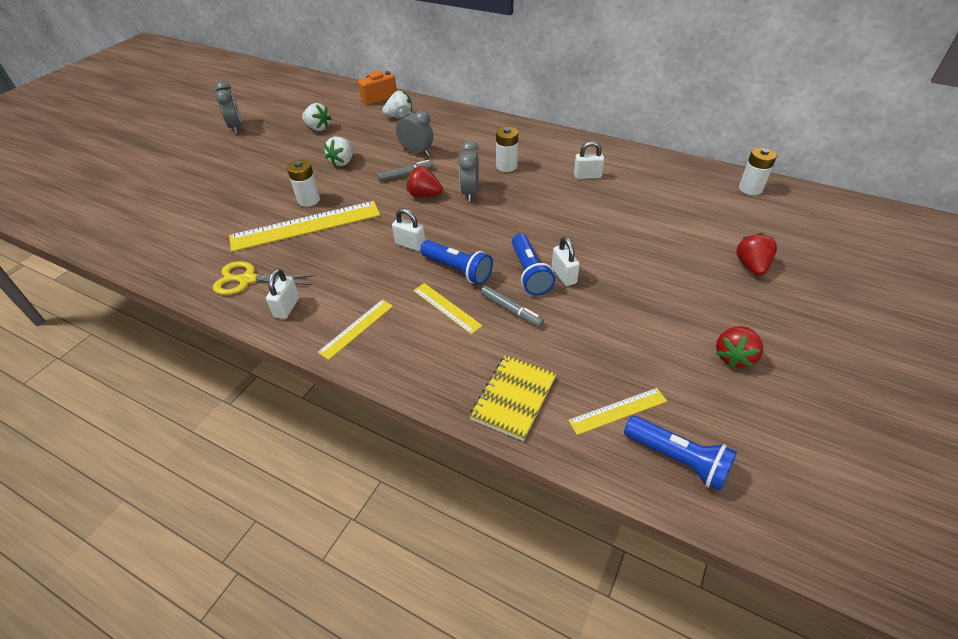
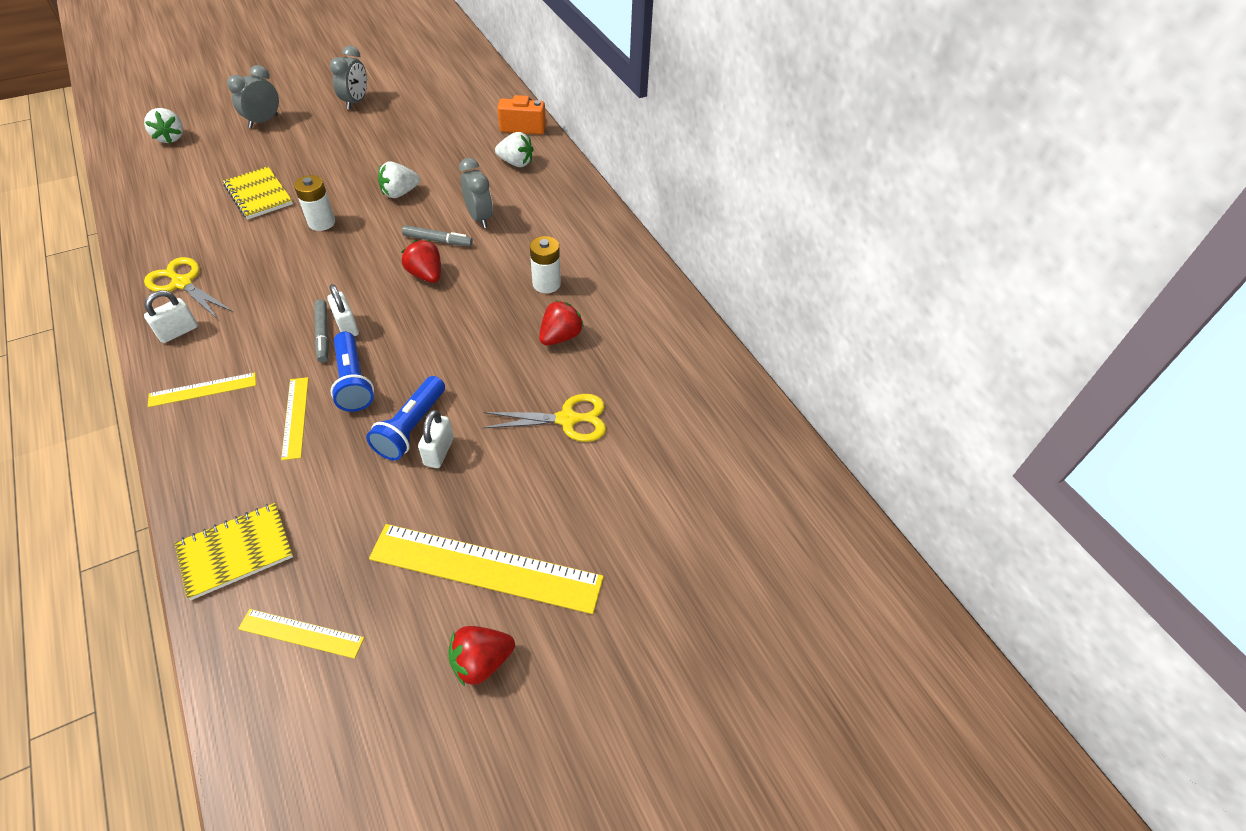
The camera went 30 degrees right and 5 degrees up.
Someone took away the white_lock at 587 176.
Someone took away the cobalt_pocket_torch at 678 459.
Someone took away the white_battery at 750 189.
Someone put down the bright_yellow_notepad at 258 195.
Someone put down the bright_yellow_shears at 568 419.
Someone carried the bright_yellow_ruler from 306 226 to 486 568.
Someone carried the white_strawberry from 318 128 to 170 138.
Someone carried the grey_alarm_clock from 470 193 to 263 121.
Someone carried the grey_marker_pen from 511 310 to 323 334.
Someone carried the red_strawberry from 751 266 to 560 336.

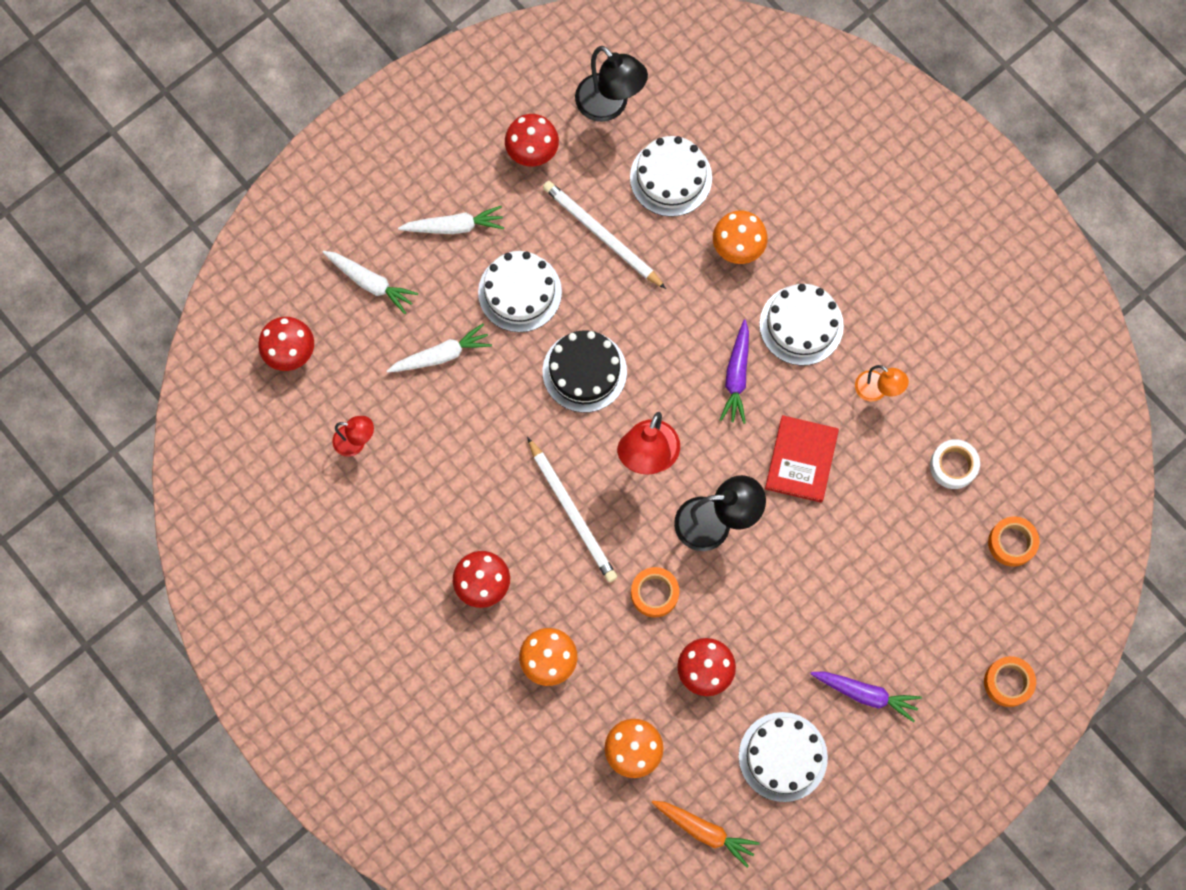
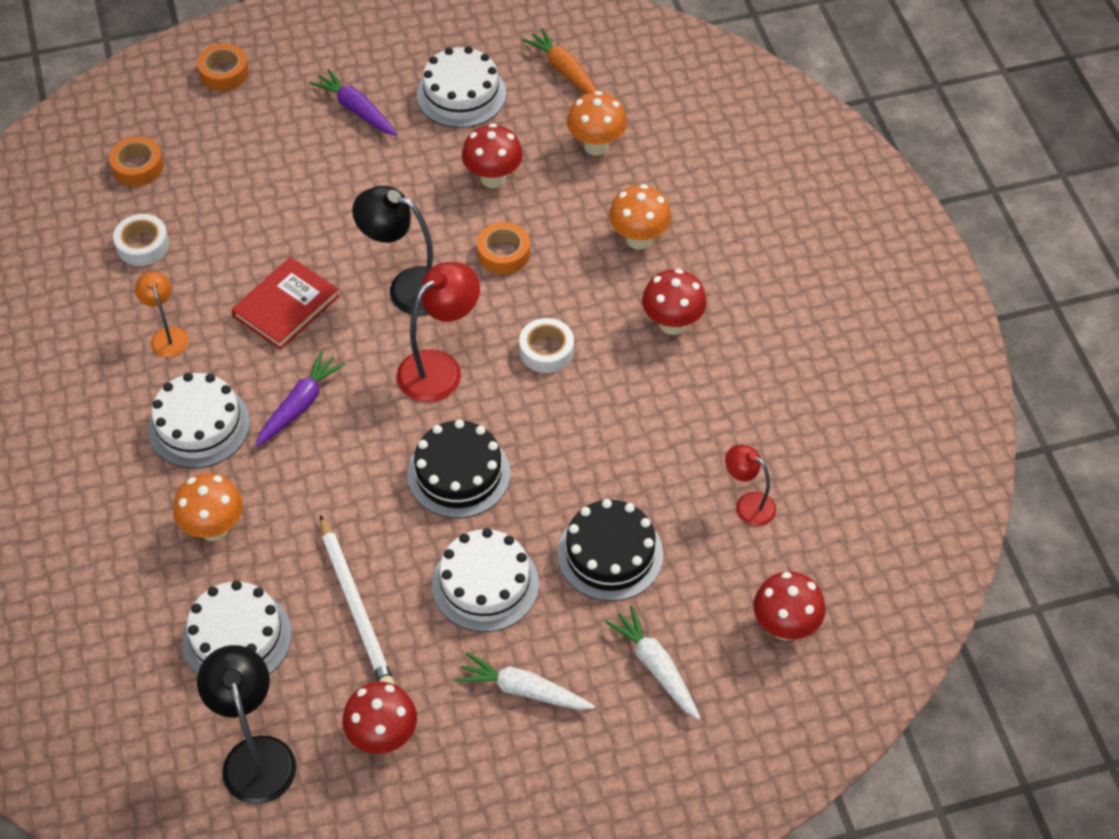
The camera went 155 degrees left and 20 degrees down.
Someone swapped the white_toy_carrot at 441 355 for the ebony_layer_cake at 610 554.
Someone swapped the white_pencil at 572 512 for the white_roll_of_tape at 546 350.

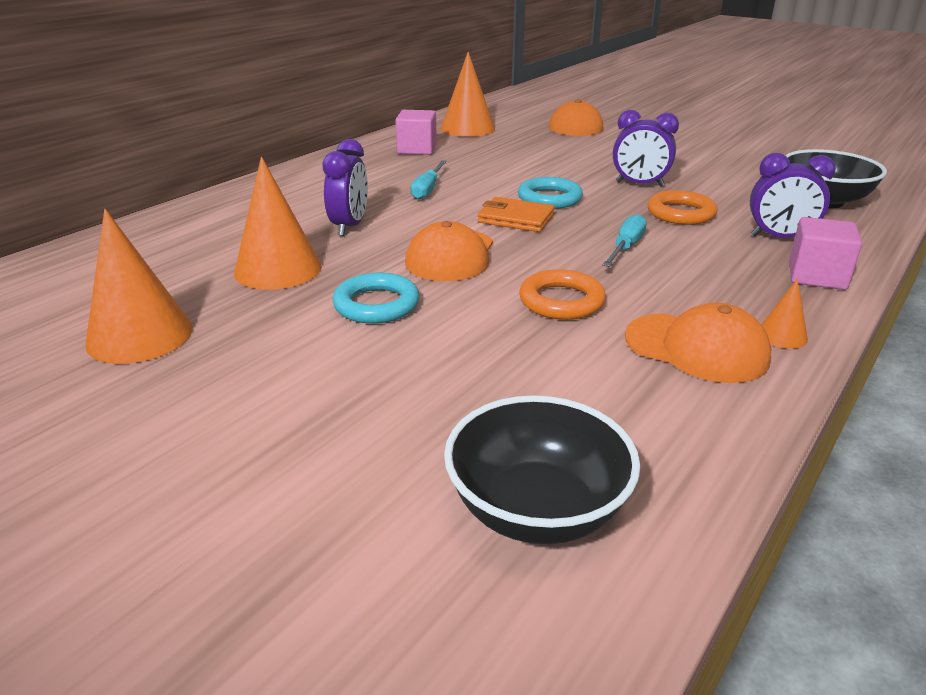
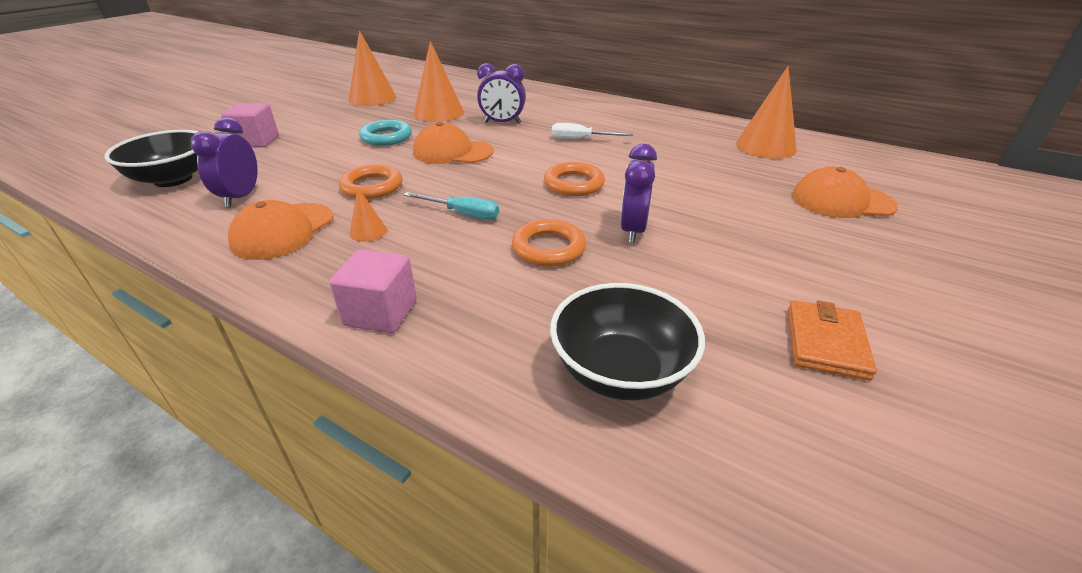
The camera went 85 degrees right and 5 degrees up.
Someone carried the rose-pink_solid_cube from 417 149 to 256 141.
Someone carried the orange-coloured_card_wallet from 516 218 to 826 342.
Someone carried the violet_alarm_clock from 779 237 to 241 197.
Someone carried the orange-coloured_cone from 782 335 to 368 231.
Someone repainted the teal_hand_screwdriver at 428 189, which became the white_hand_screwdriver at 581 139.
Someone repainted the teal_torus at 549 198, which became the orange-coloured_torus at 574 184.

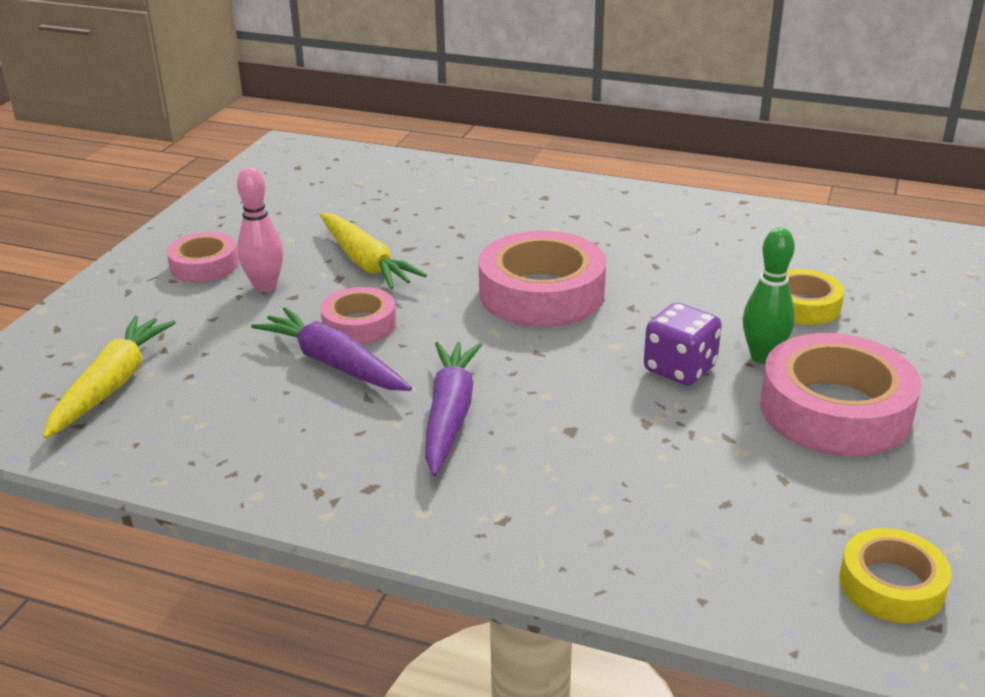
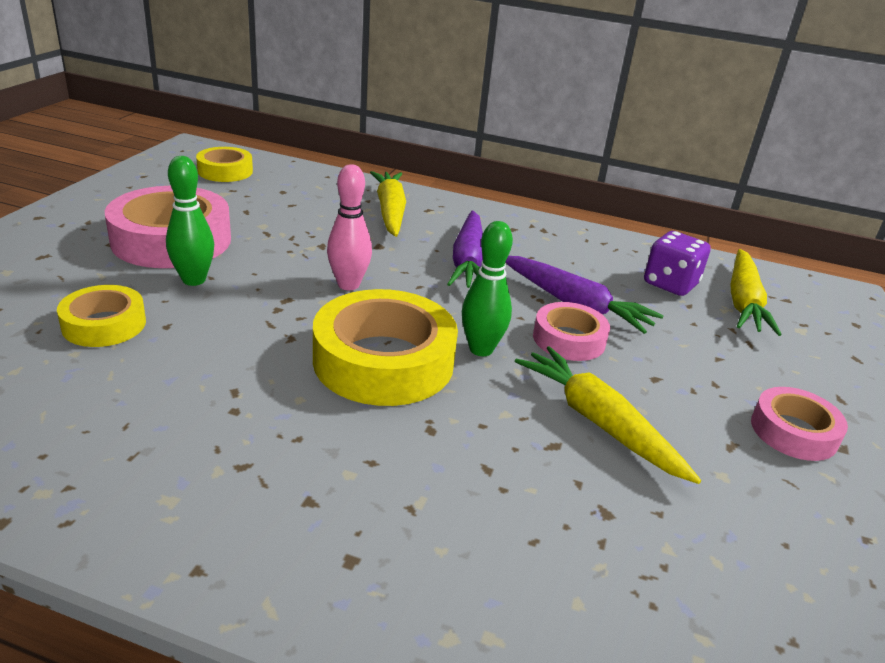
The camera went 175 degrees right and 0 degrees up.
Someone put down the bright_yellow_toy_carrot at 390 211.
Someone put down the green_bowling_pin at 481 349.
Someone carried the rose-pink_bowling_pin from 265 286 to 348 285.
Someone carried the violet_game_die from 680 369 to 670 284.
Someone repainted the rose-pink_roll_of_tape at 542 293, which became the bright_yellow_roll_of_tape at 383 361.

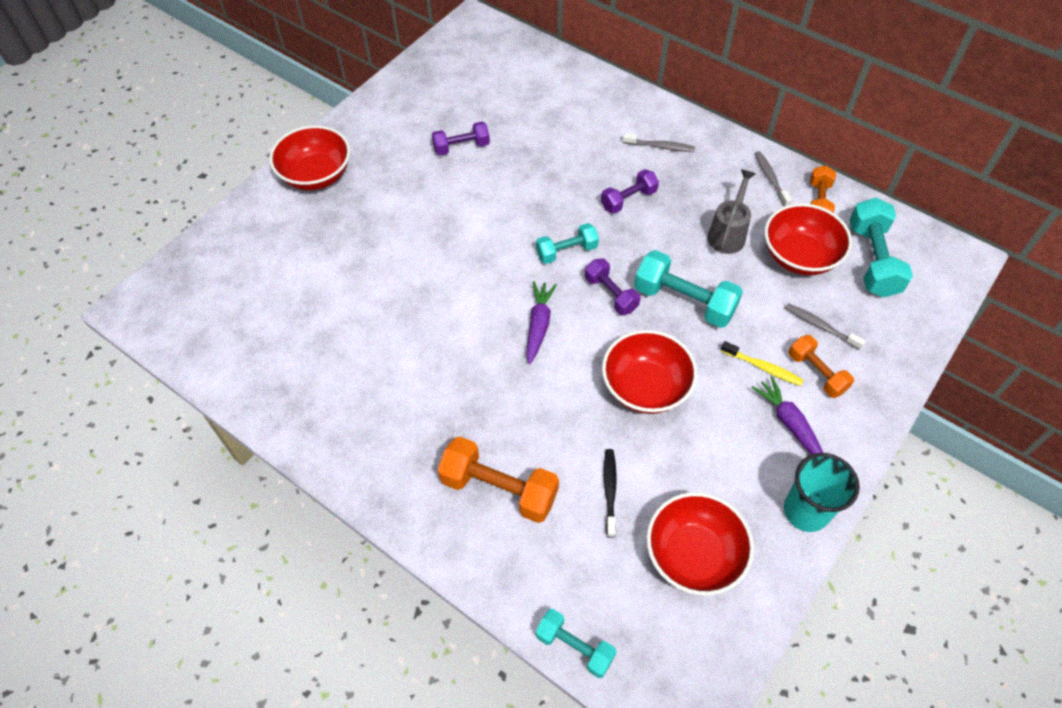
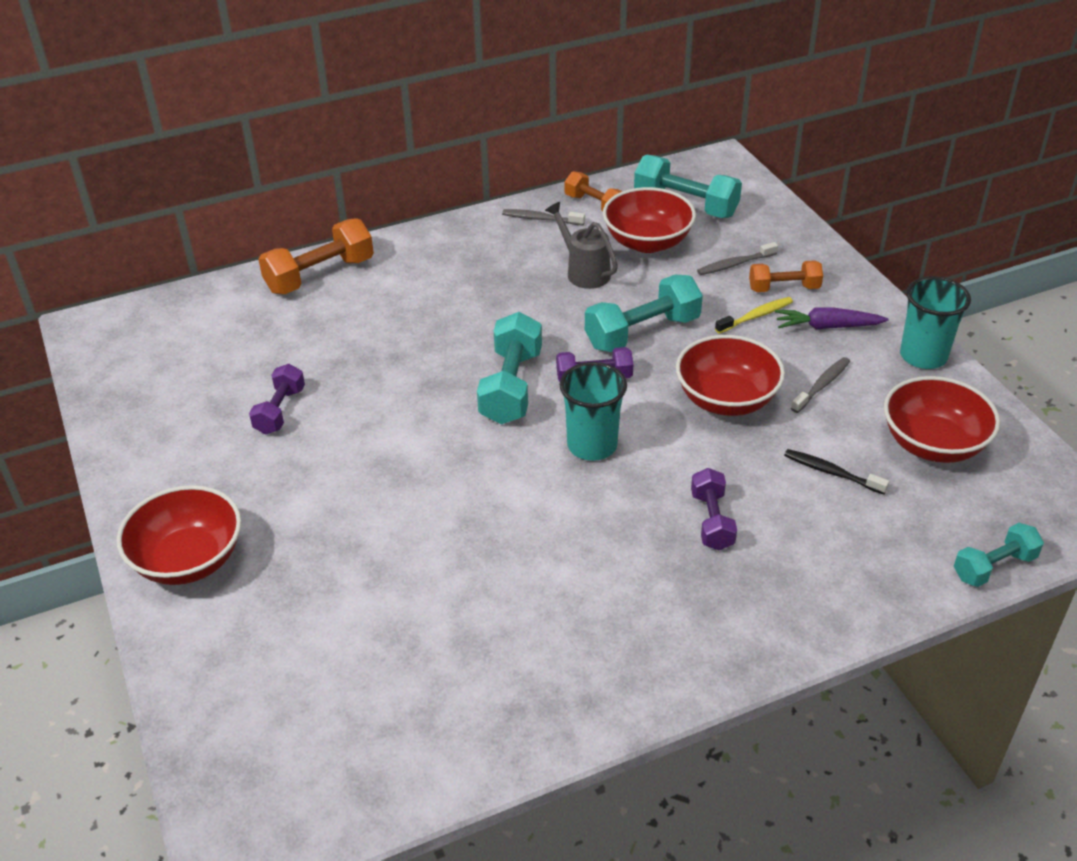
The camera went 60 degrees left and 15 degrees down.
Someone carried the orange-coloured_free_weight from 499 489 to 320 275.
Someone carried the violet_free_weight from 628 200 to 712 521.
Someone carried the grey_tooth_brush from 660 146 to 822 385.
Someone swapped the violet_toy_carrot at 538 325 for the teal_cup at 592 445.
Someone scaled the teal_free_weight at 566 251 by 1.61.

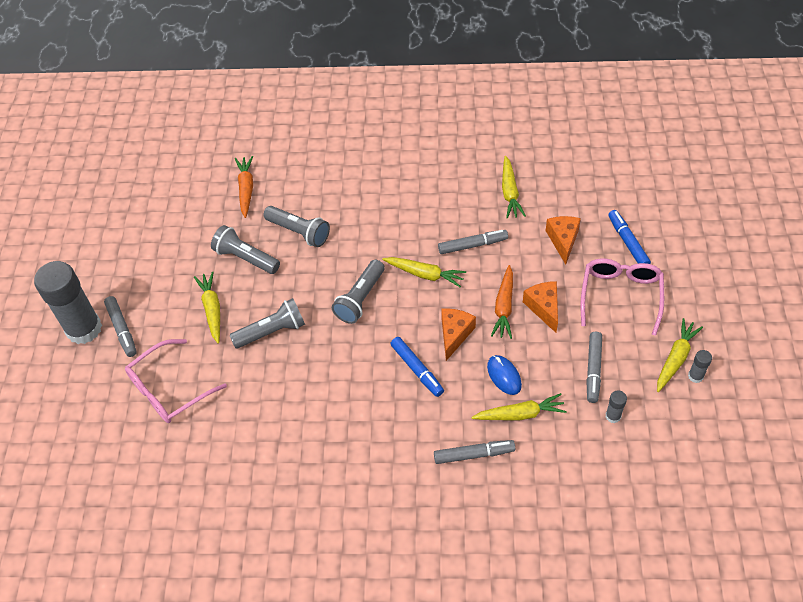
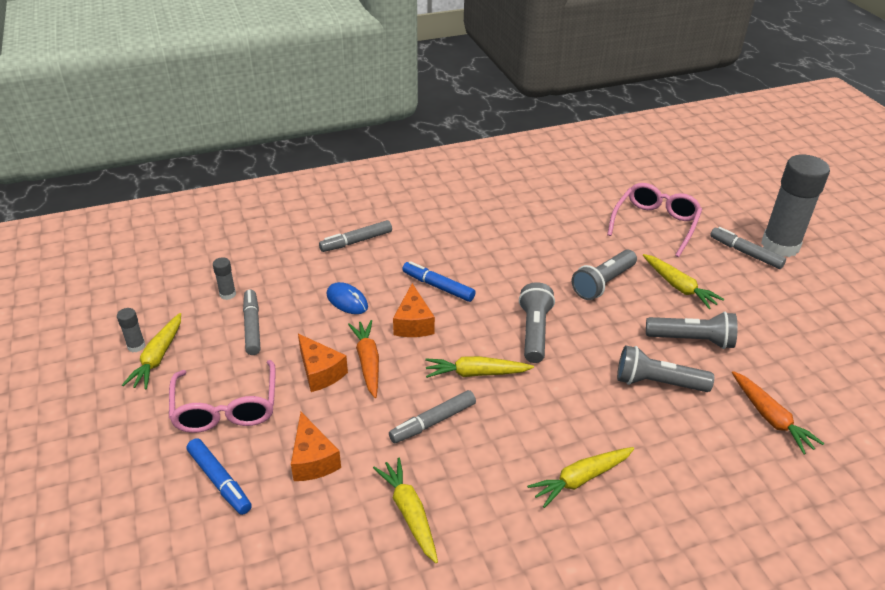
The camera went 155 degrees right and 15 degrees down.
Someone carried the bright_yellow_toy_carrot from 520 414 to 581 479.

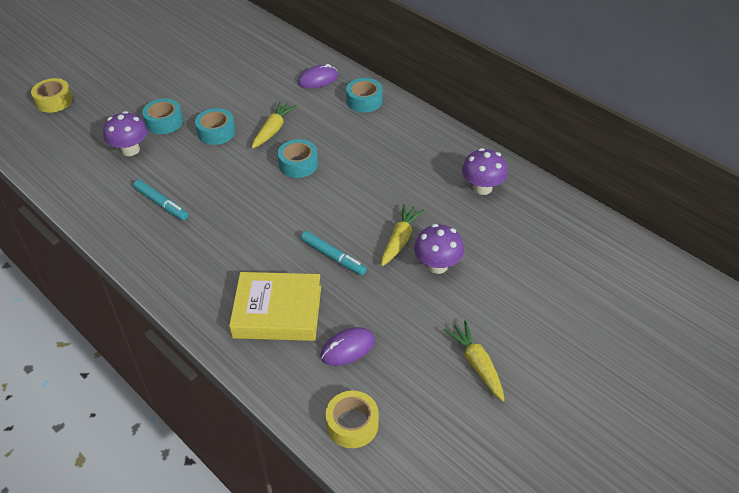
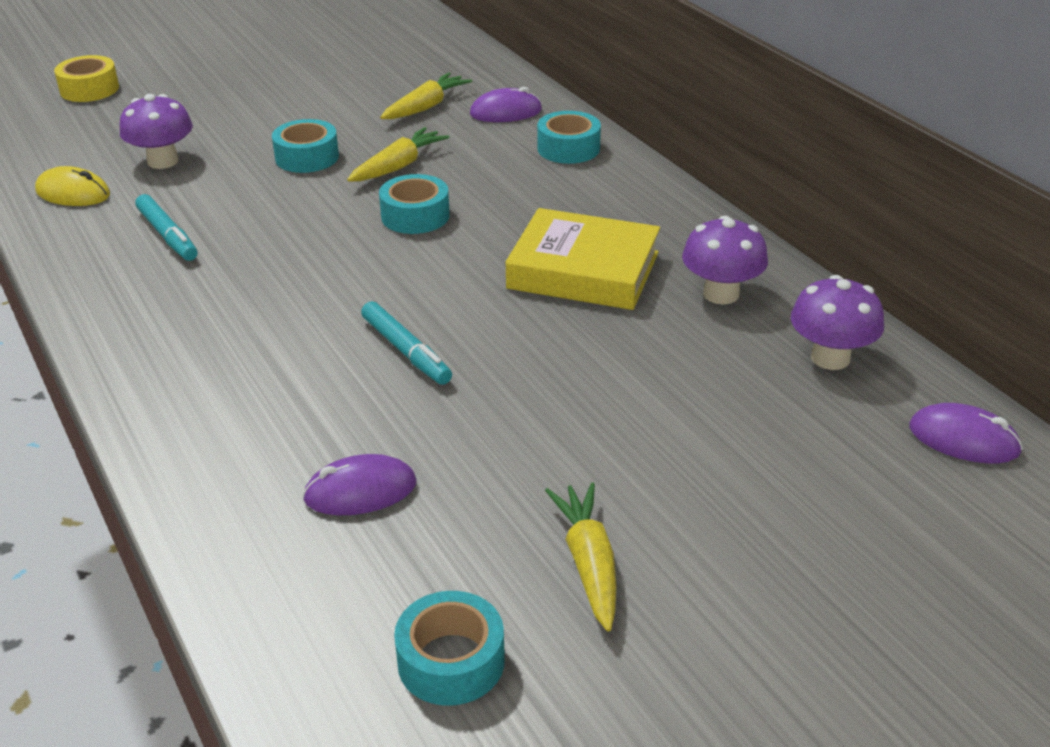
The camera went 15 degrees right and 10 degrees down.
Someone took away the bright_yellow_roll_of_tape at 352 424.
Someone put down the bright_yellow_PC_mouse at 73 193.
Someone put down the violet_PC_mouse at 963 439.
Someone carried the teal_roll_of_tape from 164 122 to 451 661.
Someone carried the bright_yellow_hardback from 277 312 to 583 271.
Someone carried the bright_yellow_toy_carrot from 400 240 to 426 107.
Someone carried the violet_fungus from 437 265 to 830 358.

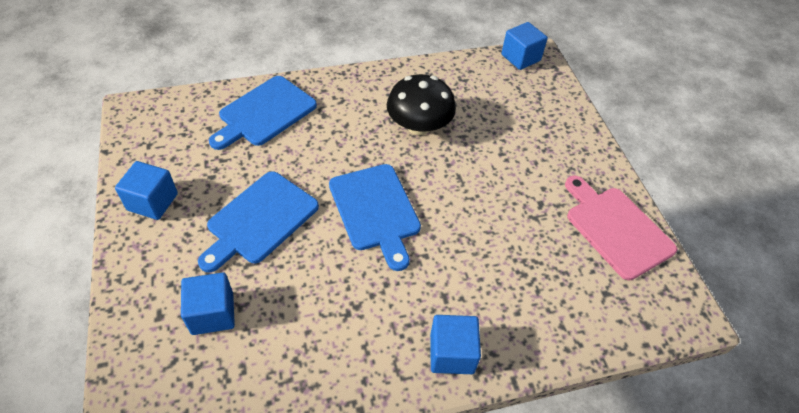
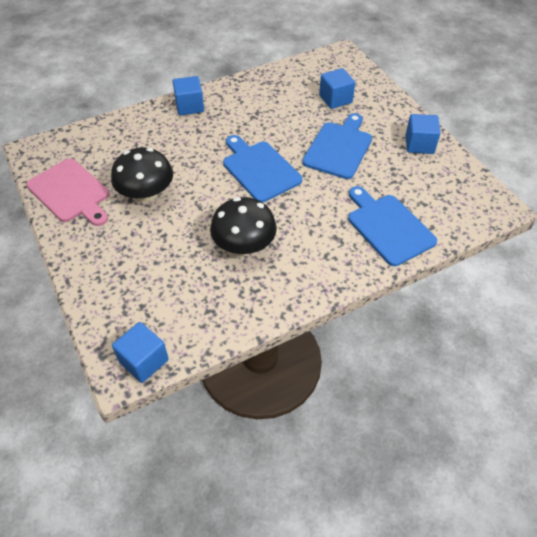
The camera went 170 degrees right and 0 degrees up.
Someone put down the ebony_fungus at 146 193.
Someone rotated the cobalt_cutting_board at 264 113 by 60 degrees counterclockwise.

